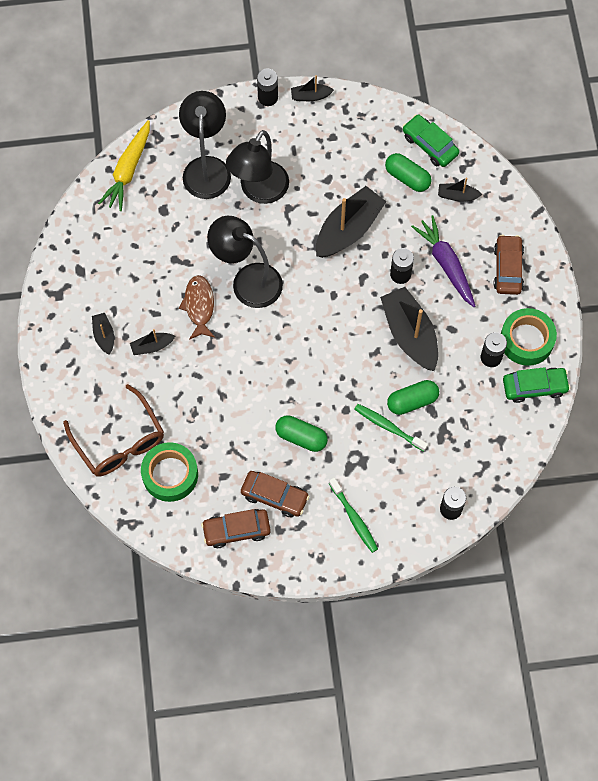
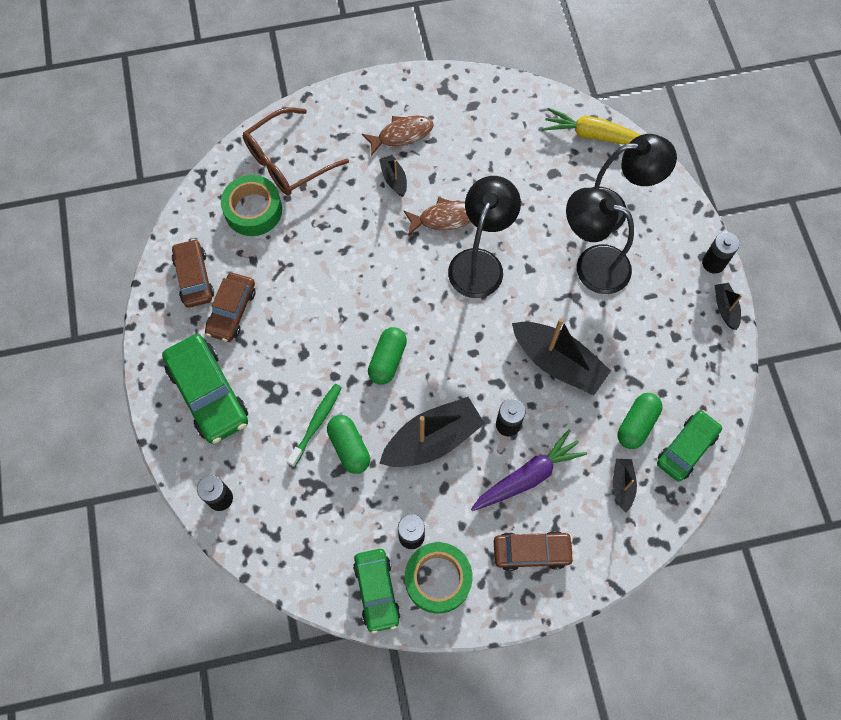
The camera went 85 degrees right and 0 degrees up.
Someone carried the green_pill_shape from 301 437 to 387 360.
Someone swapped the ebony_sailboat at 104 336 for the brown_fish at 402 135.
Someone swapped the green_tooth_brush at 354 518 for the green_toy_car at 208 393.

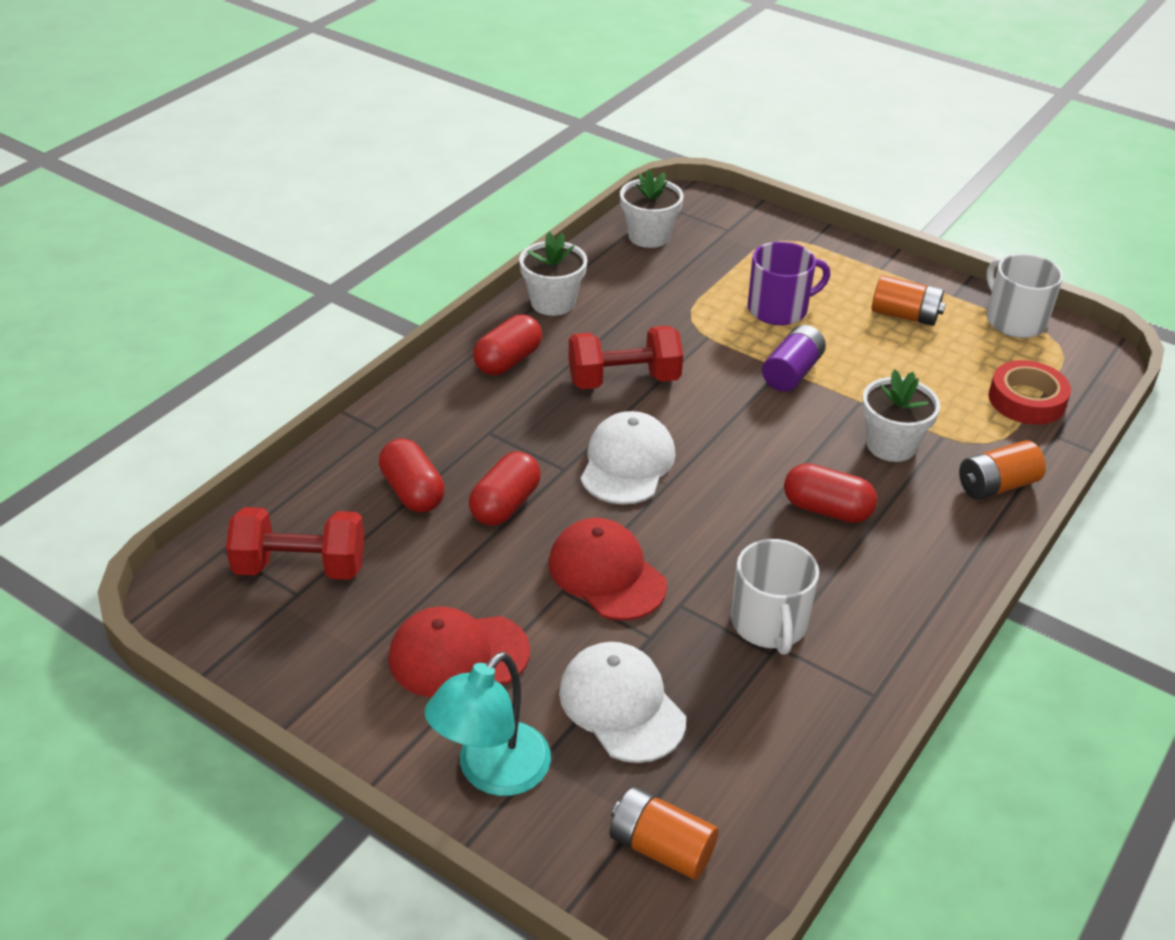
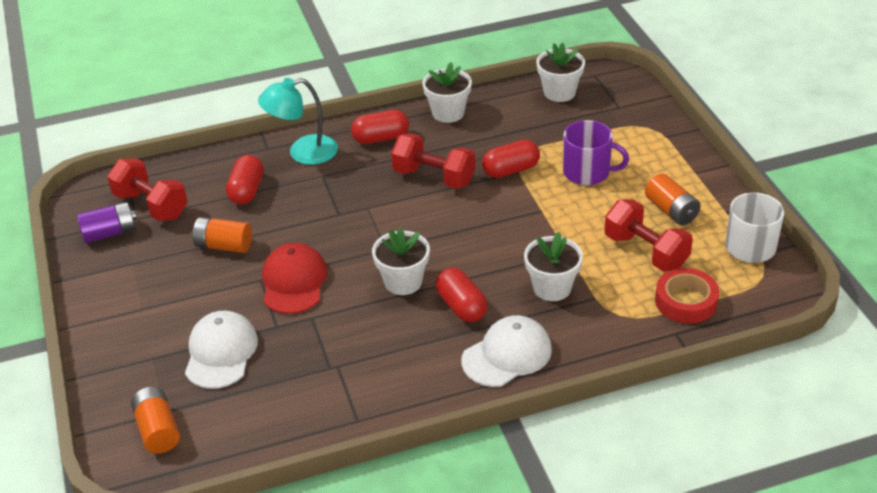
The camera went 40 degrees right and 0 degrees up.
Someone took away the red_cap at 458 655.
Someone took away the white_coffee_mug at 769 624.
Someone put down the white_flower_pot at 403 282.
Someone put down the red_free_weight at 646 252.
Someone carried the teal_desk_lamp from 492 773 to 303 152.
Someone carried the red_pill_shape from 505 505 to 510 170.
Someone carried the white_cap from 627 463 to 507 355.
Someone carried the violet_battery from 792 373 to 110 233.
Someone carried the orange-coloured_battery from 996 485 to 224 245.

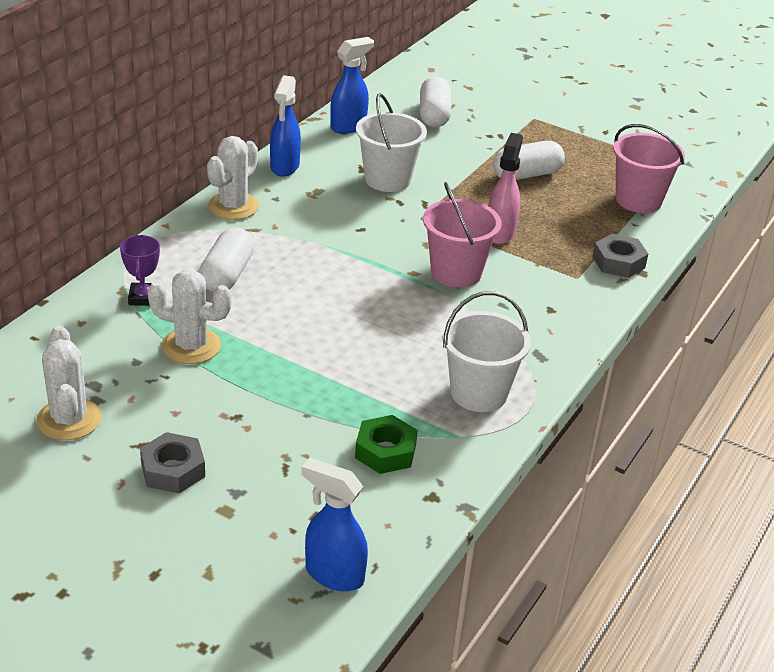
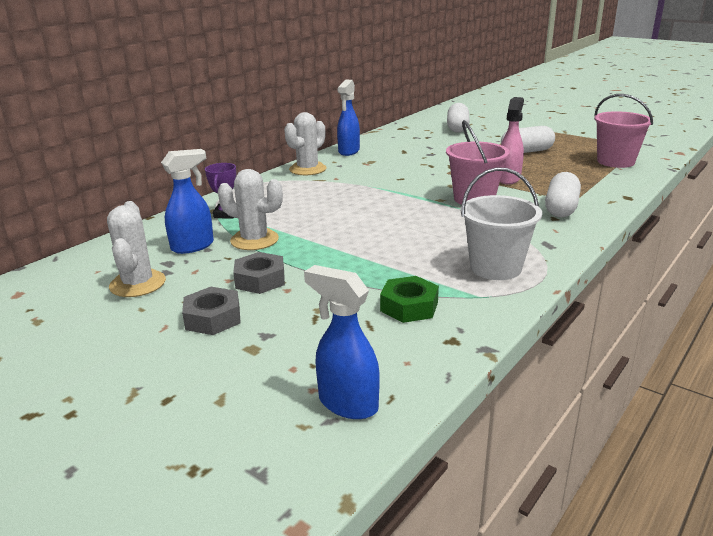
The camera went 10 degrees right and 10 degrees down.
Someone took away the white_bucket at 387 179.
Someone carried the white_pill_shape from 227 275 to 561 208.
Someone carried the cobalt_spray_bottle from 349 126 to 193 246.
Someone carried the grey_hex_nut from 618 262 to 260 280.

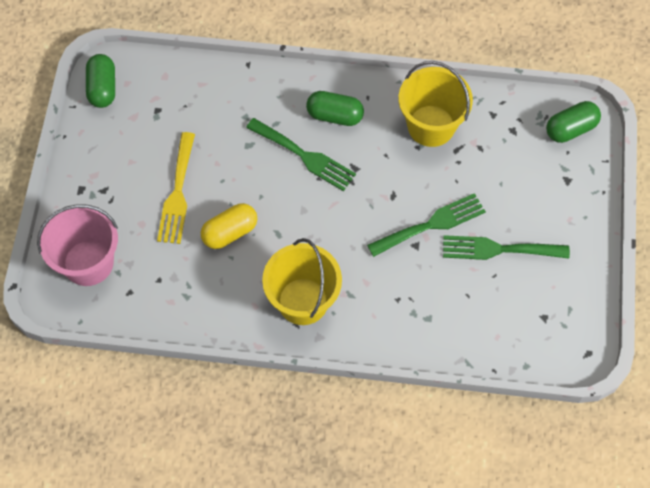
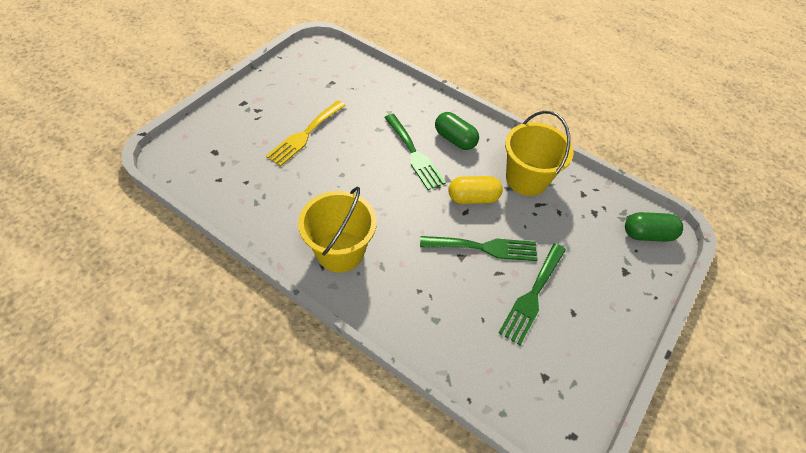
The camera went 25 degrees right and 10 degrees down.
Someone took away the rose-pink_bucket at 88 263.
Someone took away the green_pill_shape at 103 88.
Someone carried the bright_yellow_pill_shape from 230 232 to 473 198.
Someone rotated the green_dinner_fork at 498 249 by 90 degrees counterclockwise.

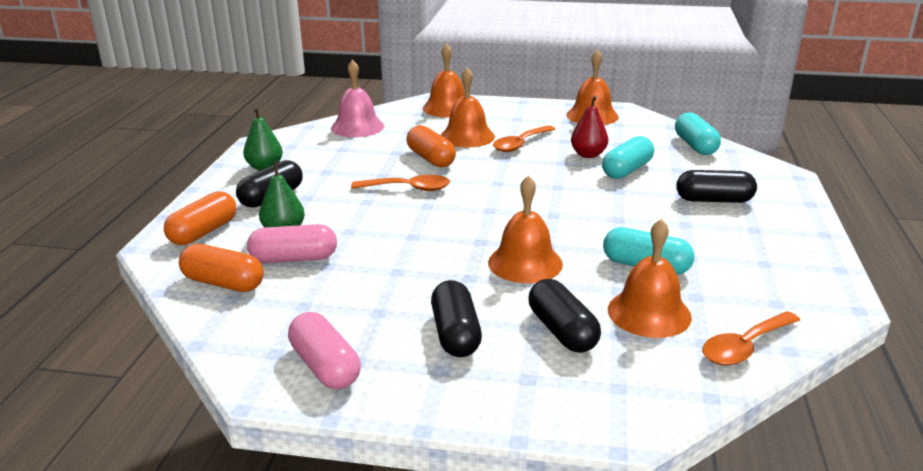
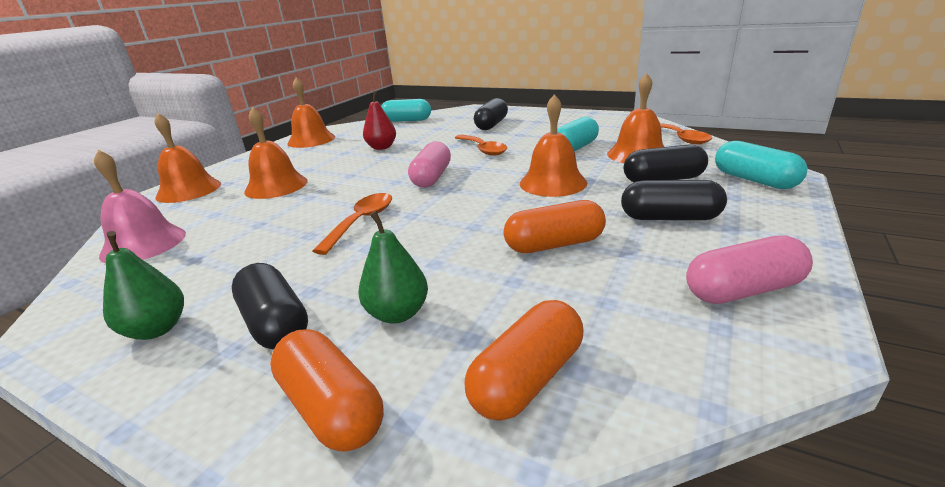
The camera went 70 degrees left and 0 degrees up.
Someone carried the rose-pink_pill_shape from 294 258 to 431 178.
Someone carried the orange-coloured_pill_shape from 431 159 to 554 244.
Someone carried the orange-coloured_spoon from 520 144 to 482 149.
Someone carried the teal_pill_shape from 627 170 to 754 180.

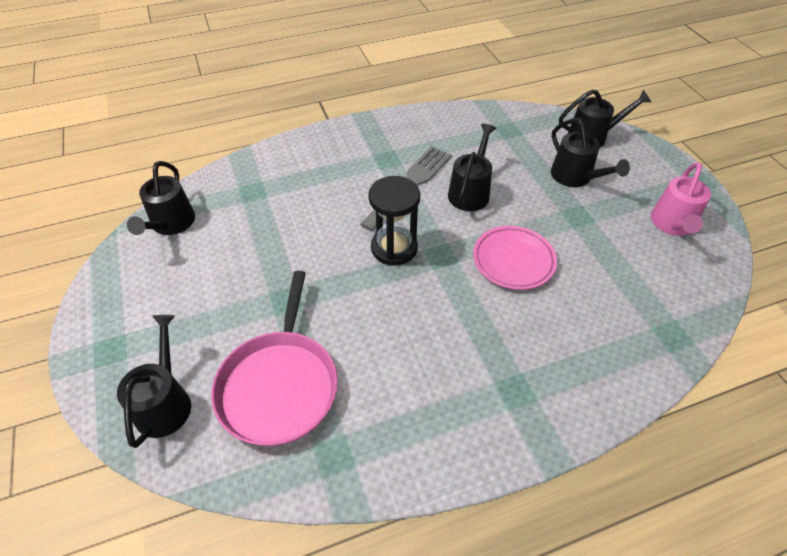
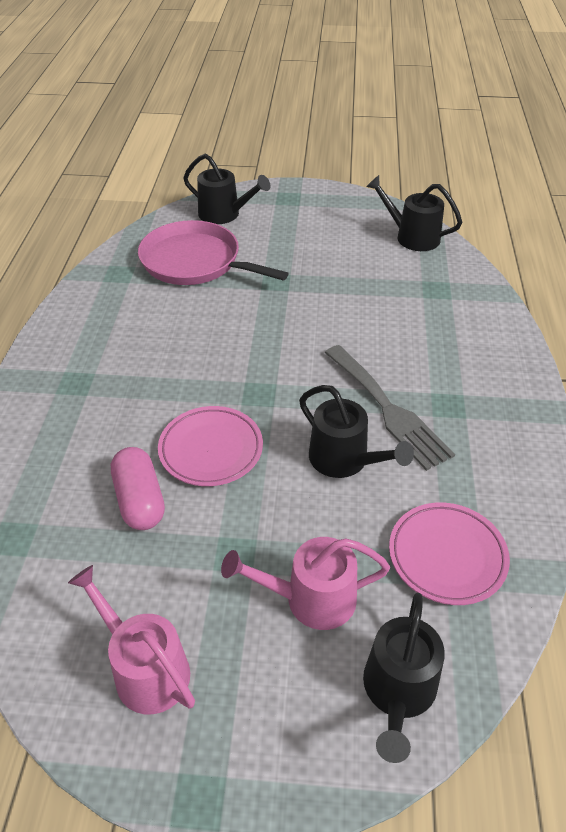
The camera went 115 degrees right and 5 degrees down.
Someone took away the ebony_sandglass at 394 248.
Someone put down the rose-pink_pill_shape at 140 500.
Someone put down the rose-pink_flat_dish at 447 556.
Someone repainted the ebony_sprinkling_can at 575 177, which became the rose-pink_sprinkling_can at 310 599.

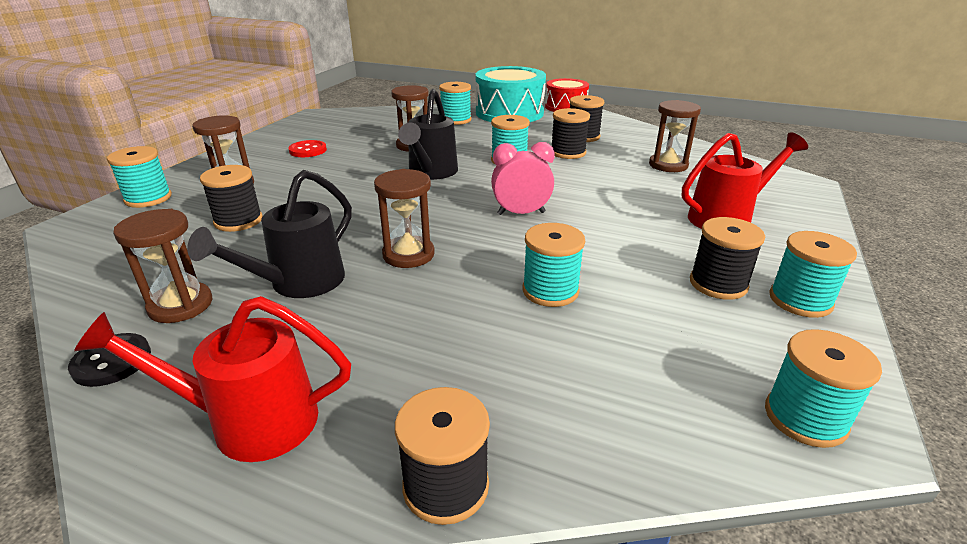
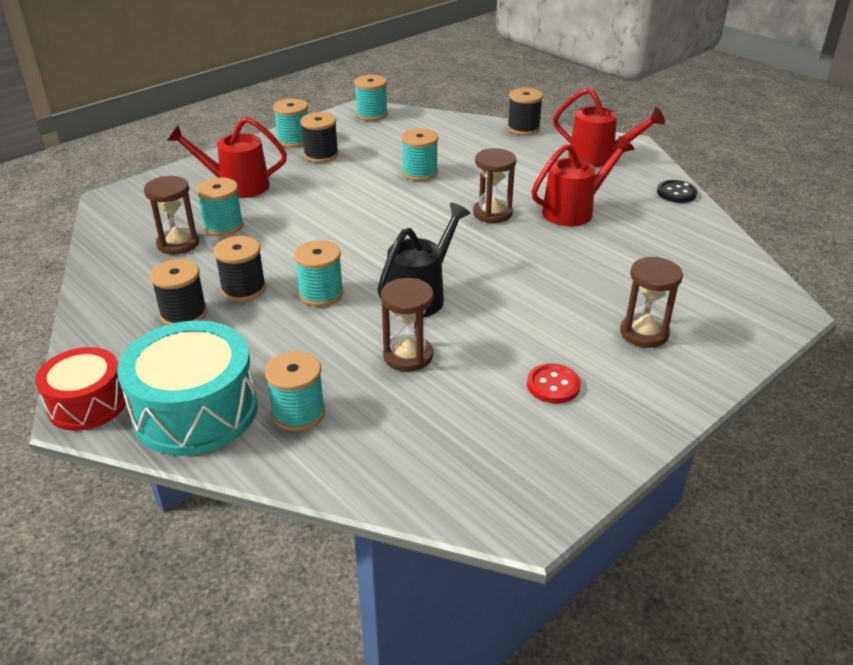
The camera went 155 degrees left and 5 degrees up.
Someone took away the brown_sandglass at 181 305.
Someone took away the ebony_spool at 238 221.
Someone took away the rose-pink_alarm_clock at 521 213.
Someone carried the teal_spool from 148 198 to 223 226.
Someone repainted the ebony_sprinkling_can at 298 284, which became the red_sprinkling_can at 574 211.

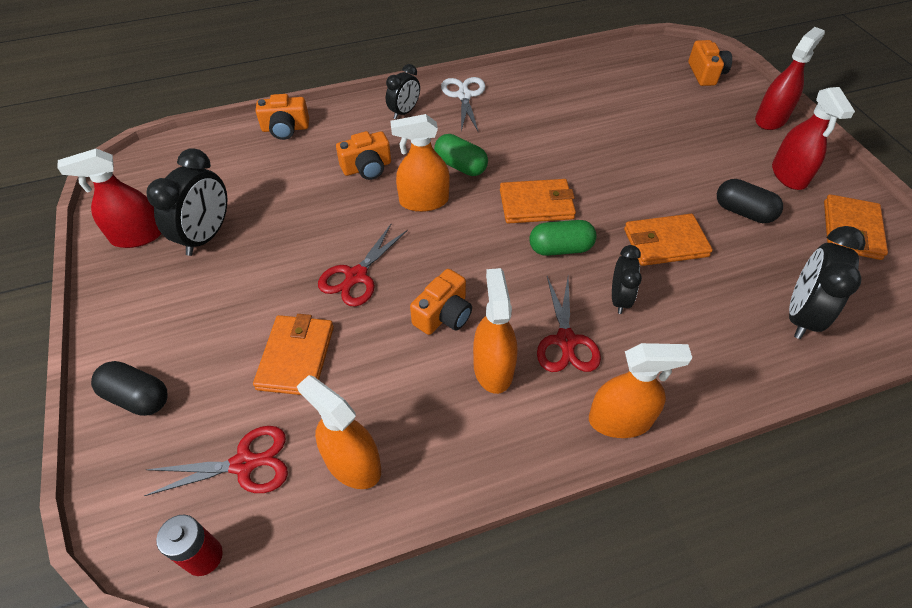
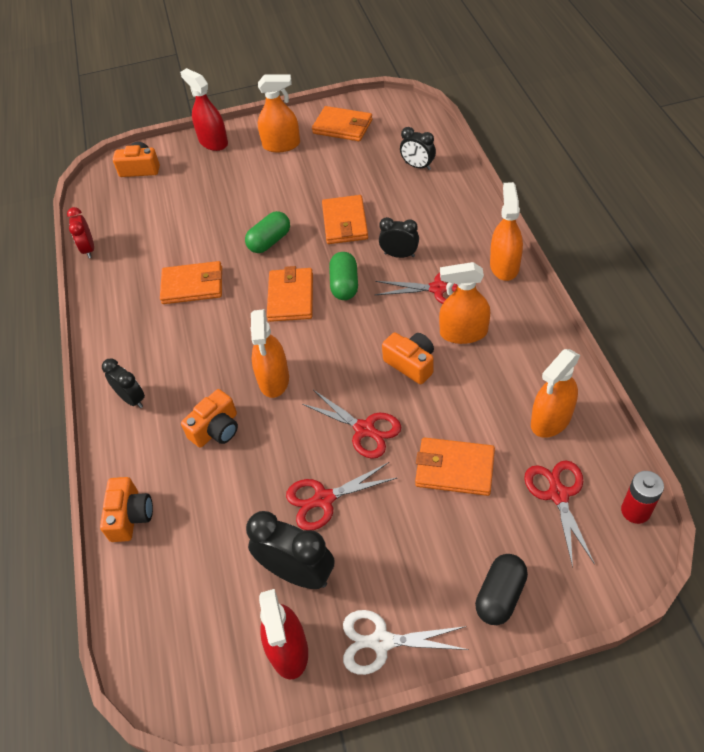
The camera went 80 degrees left and 0 degrees up.
Someone took away the ebony_pill_shape at 743 212.
Someone put down the red_alarm_clock at 88 249.
Someone put down the orange-coloured_card_wallet at 192 285.
Someone put down the red_shears at 324 499.
Someone carried the green_pill_shape from 460 166 to 269 241.
Someone carried the white_shears from 464 96 to 381 642.
Someone repainted the red_spray_bottle at 789 175, which became the orange-coloured_spray_bottle at 281 145.
Someone rotated the orange-coloured_compact_camera at 367 168 by 60 degrees clockwise.
Someone scaled the ebony_alarm_clock at 800 315 by 0.62.

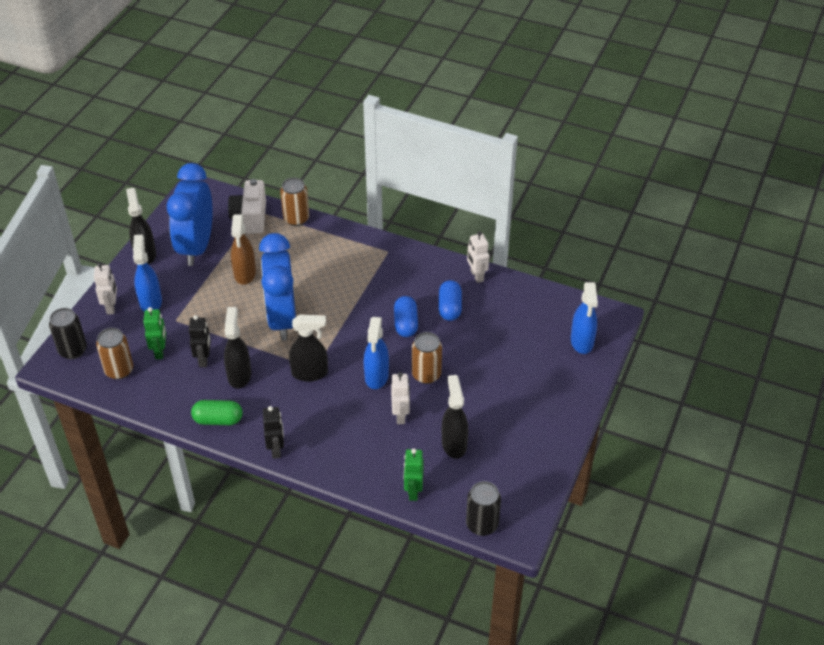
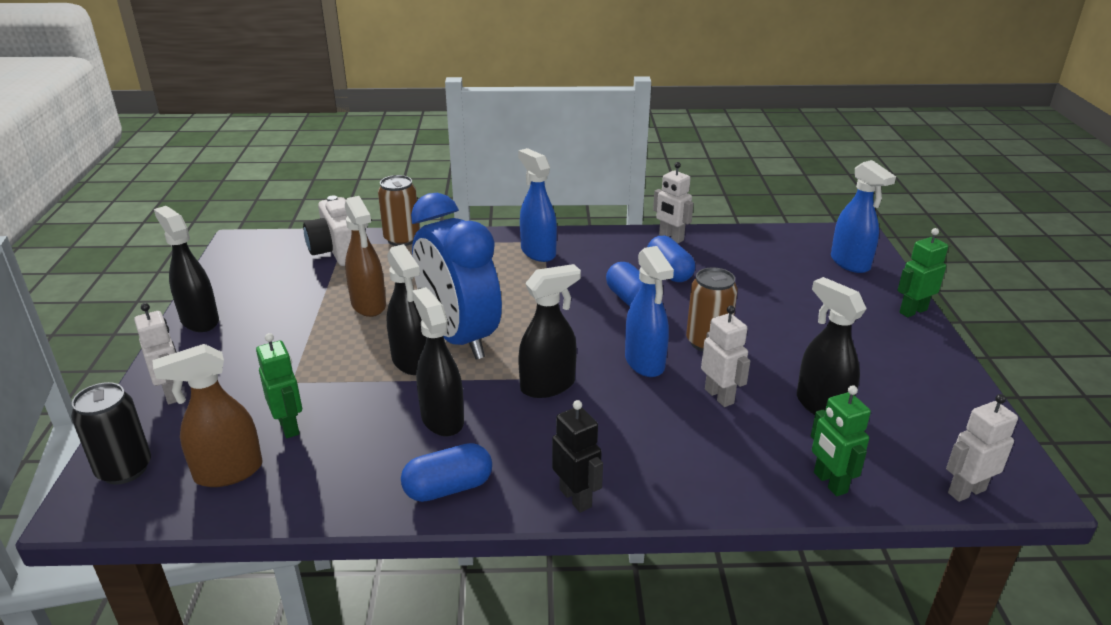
The camera went 25 degrees left and 15 degrees down.
Someone took away the cobalt_alarm_clock at 196 247.
Someone took away the ebony_toy_robot at 204 359.
Someone put down the ebony_spray_bottle at 411 361.
Someone put down the green_toy_robot at 912 311.
Someone carried the cobalt_spray_bottle from 151 302 to 538 252.
Someone swapped the brown_soda_can at 119 370 for the brown_spray_bottle at 228 472.
Someone swapped the ebony_soda_can at 482 524 for the white_toy_robot at 966 491.
Someone repainted the green_pill_shape at 218 420, which became the cobalt_pill_shape at 448 488.

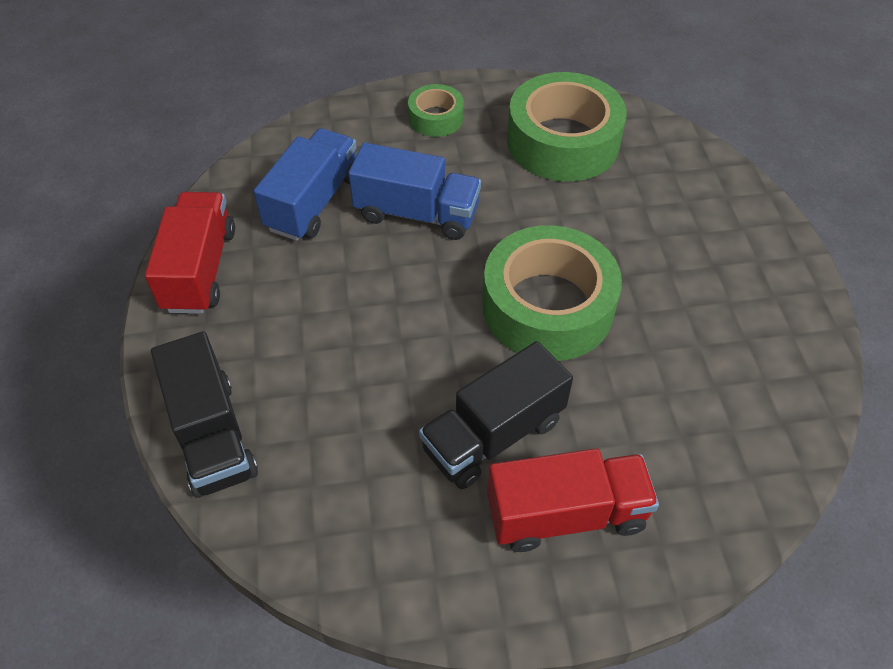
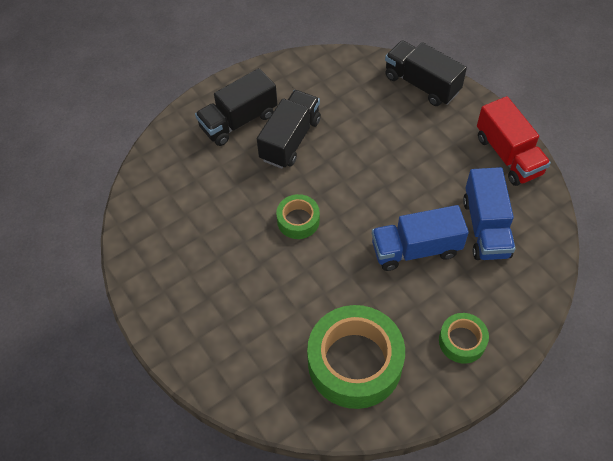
The camera went 155 degrees right and 5 degrees up.
Someone repainted the red_truck at 566 514, which became the ebony_truck at 238 121.
Someone scaled the green_roll_of_tape at 547 307 by 0.50.

